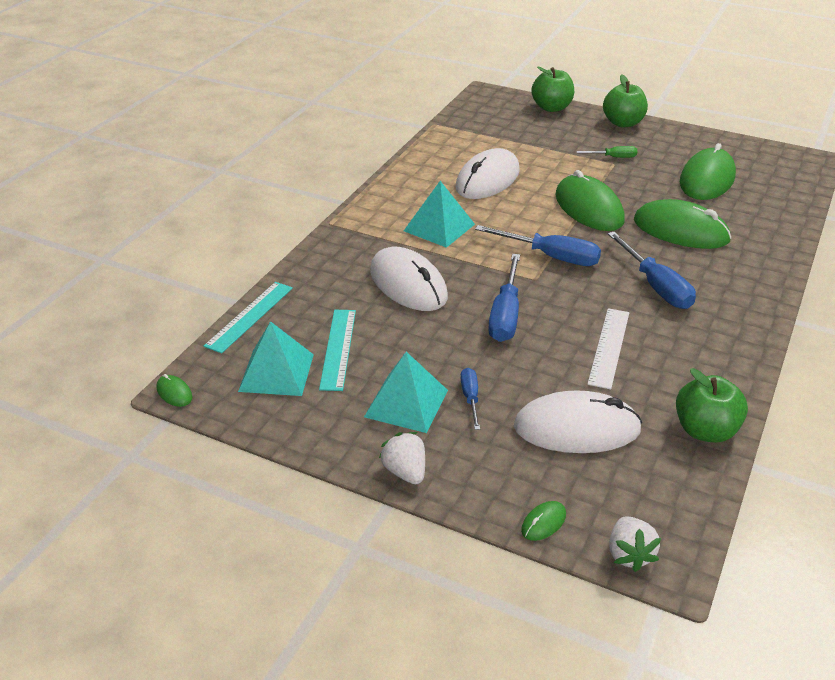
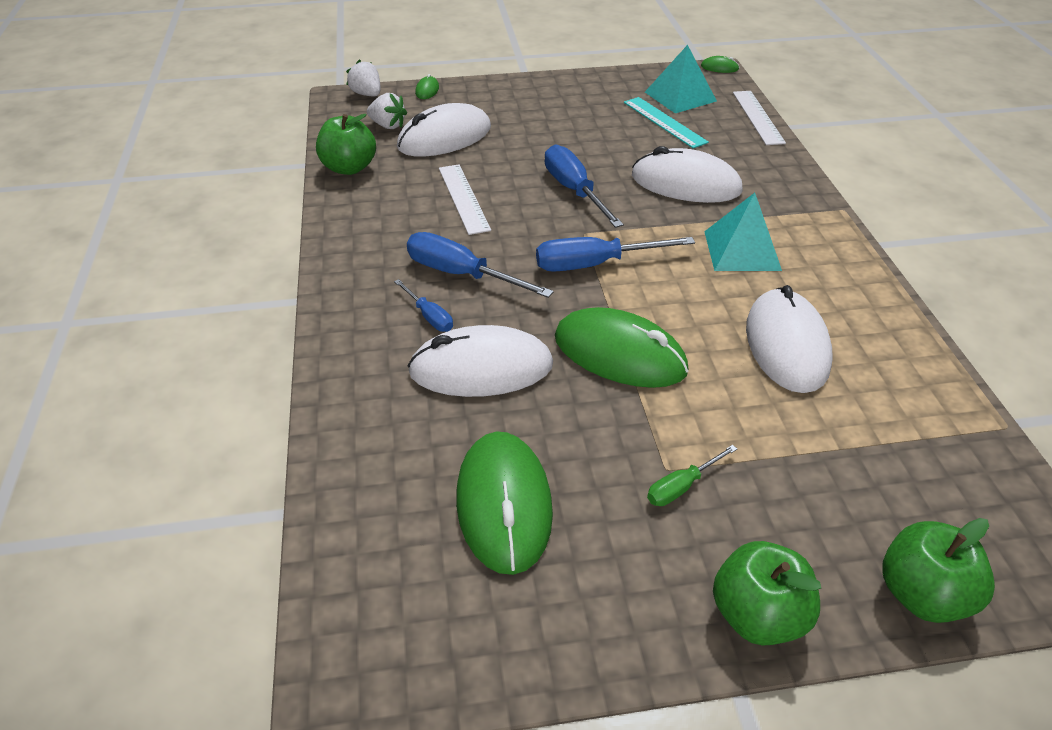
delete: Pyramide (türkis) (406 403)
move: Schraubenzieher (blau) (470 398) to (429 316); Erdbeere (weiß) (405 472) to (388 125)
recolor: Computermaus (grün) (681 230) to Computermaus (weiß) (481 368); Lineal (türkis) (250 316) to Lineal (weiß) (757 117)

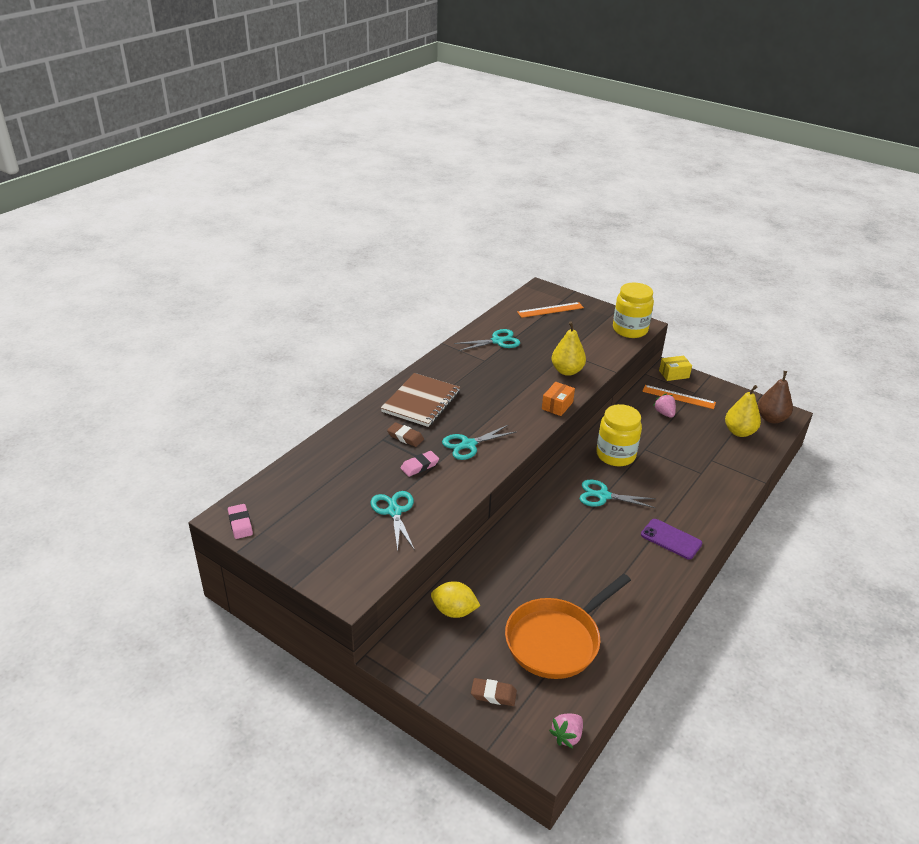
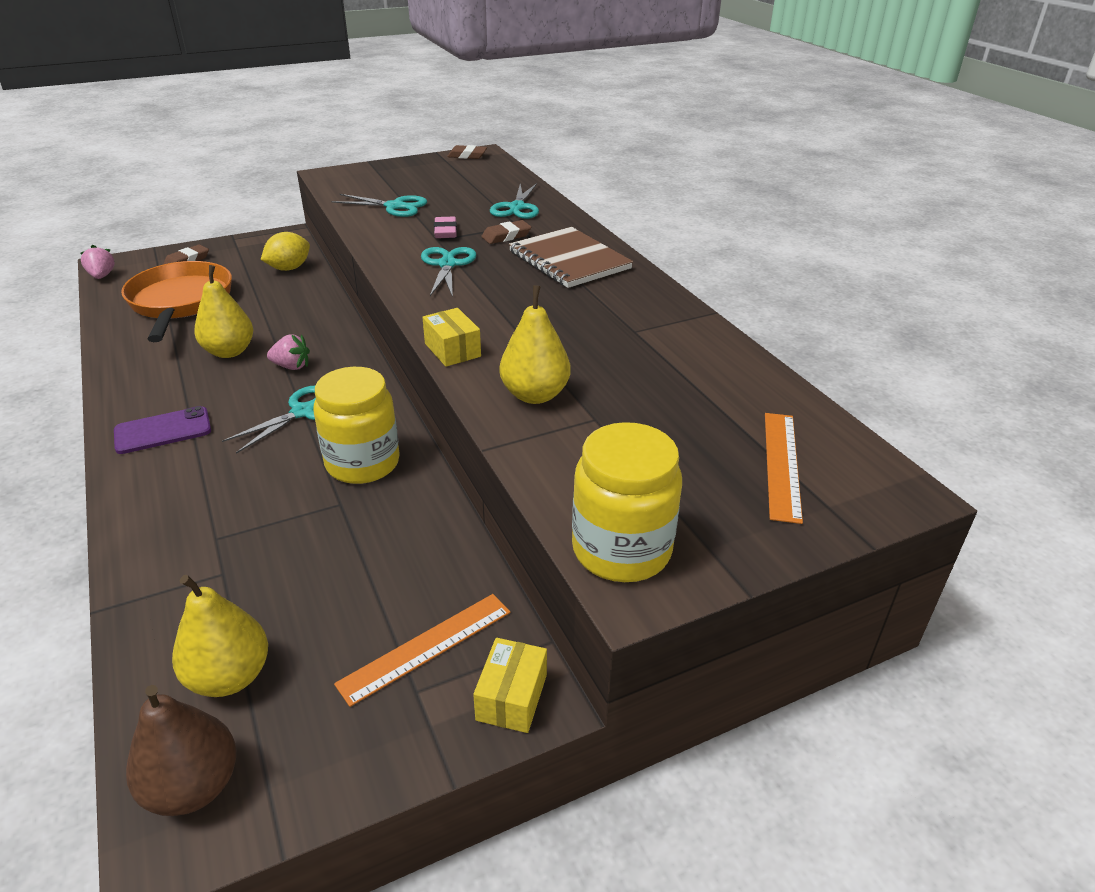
insert: Birne (gelb) (229 351)
move: Schere (türkis) (497 341) to (517 207); Erdbeere (rosa) (664 413) to (292 366)
recolor: Schachtel (orange) (557 405) to Schachtel (gelb) (452 350); Radiergummi (rosa) (240 524) to Radiergummi (braun) (467 156)

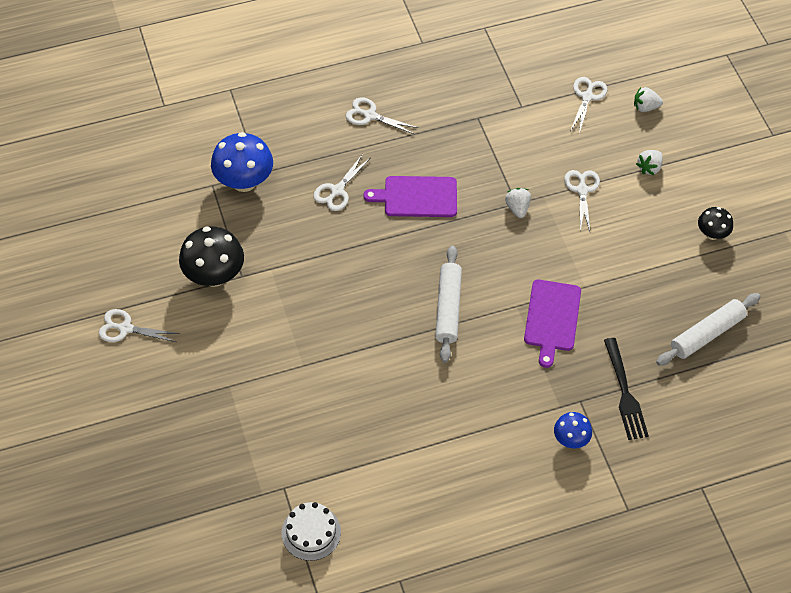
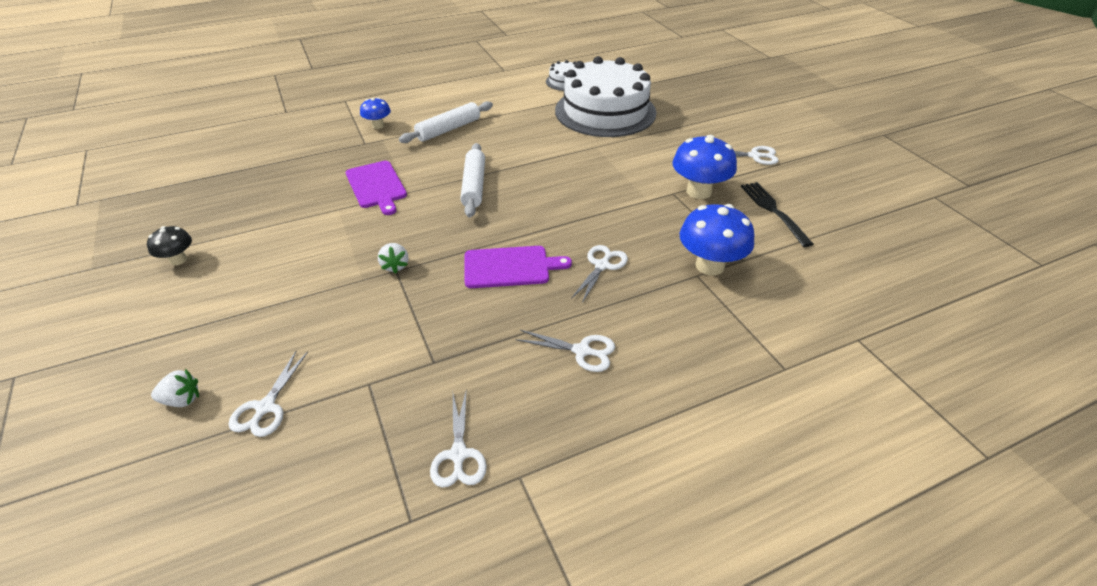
delete: Erdbeere (weiß) (649 168)
insert: Kuchen (weiß) (605 111)
move: Schere (weiß) (582 190) to (458 455); Nudelholz (weiß) (706 334) to (448 129); Gabel (schwarz) (624 392) to (774 211)
recolor: Pilz (schwarz) (214 275) to Pilz (blau) (698 192)
rotate: Schneidebrett (lila) (552 318) = (376 186) 150 degrees clockwise

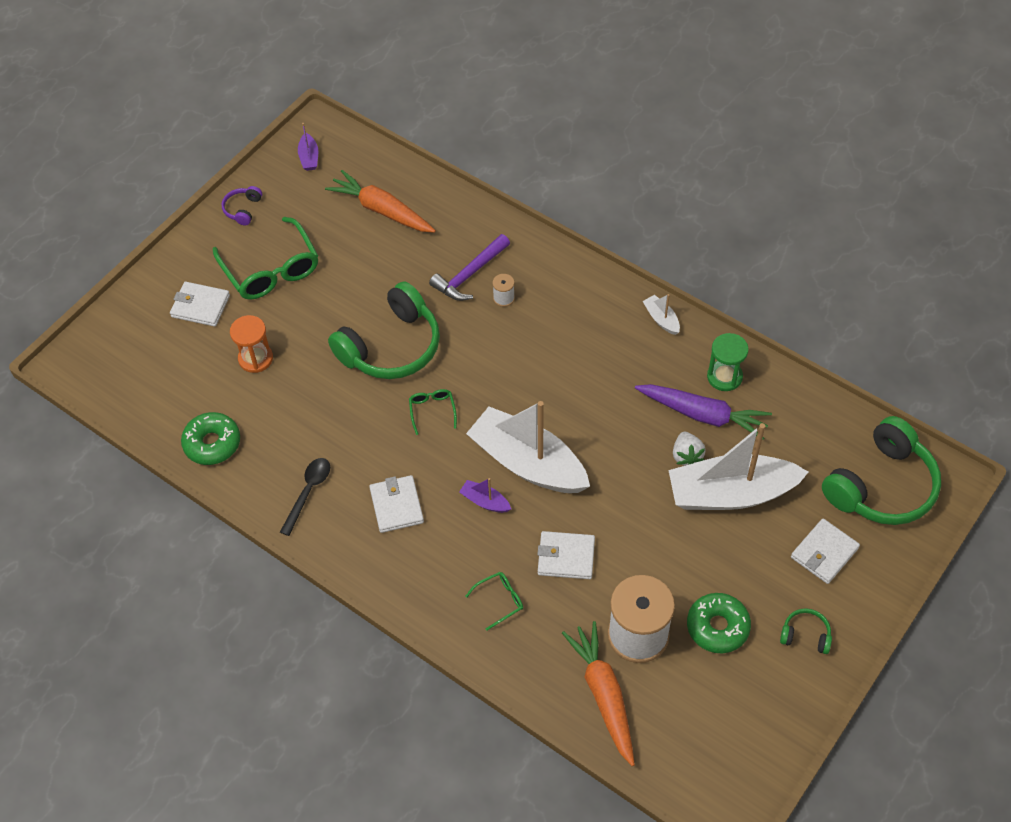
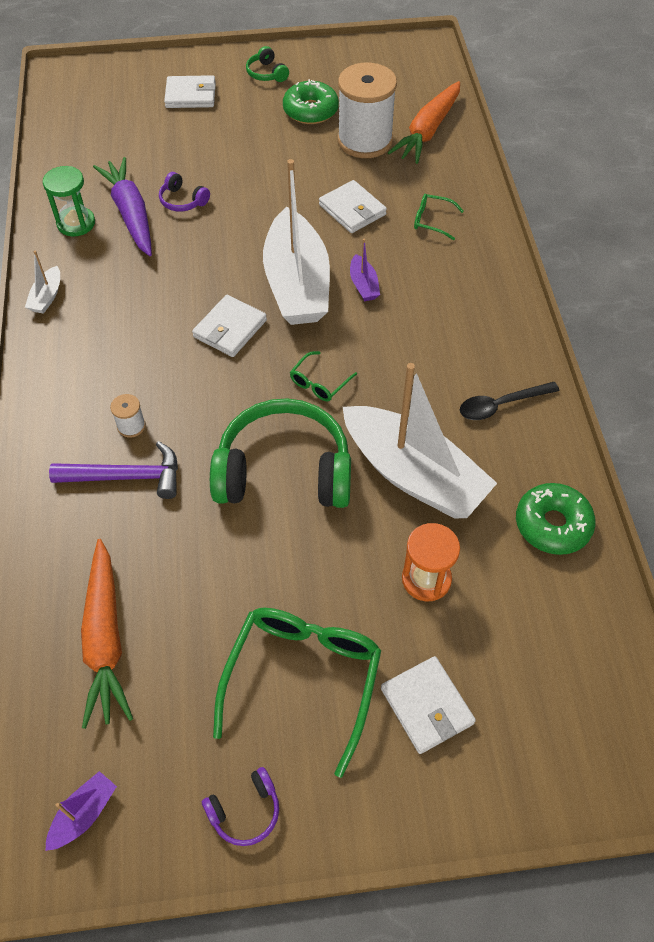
delete: Kopfhörer (grün) (881 486)
move: Boot (weiß) (731 493) to (413 475); Geldbörse (weiß) (396 506) to (230 329)
replace: Erdbeere (weiß) (686 456) to Kopfhörer (lila) (183 200)

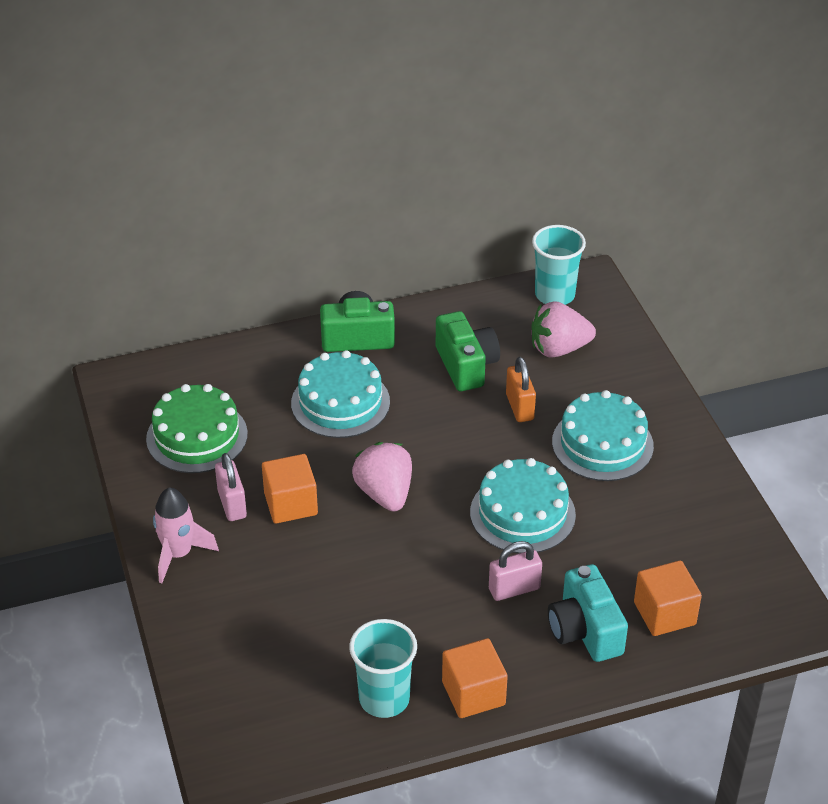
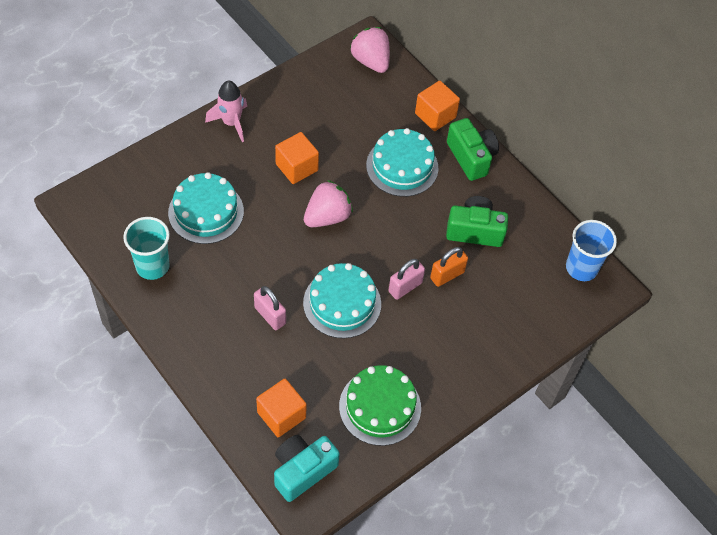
move: Erdbeere (rosa) (559 349) to (371 61); Kuchen (grün) (197 436) to (380 407); Kuchen (türkis) (602 444) to (206 212); Vorhängeschloss (rosa) (232 504) to (405 287); Kamera (türkis) (585 630) to (302 470); Kubus (orange) (473 693) to (435 115)
recolor: Becher (türkis) (554 295) to Becher (blau) (581 268)
rotate: Kamera (grün) (466 365) = (475 230) 135 degrees counterclockwise

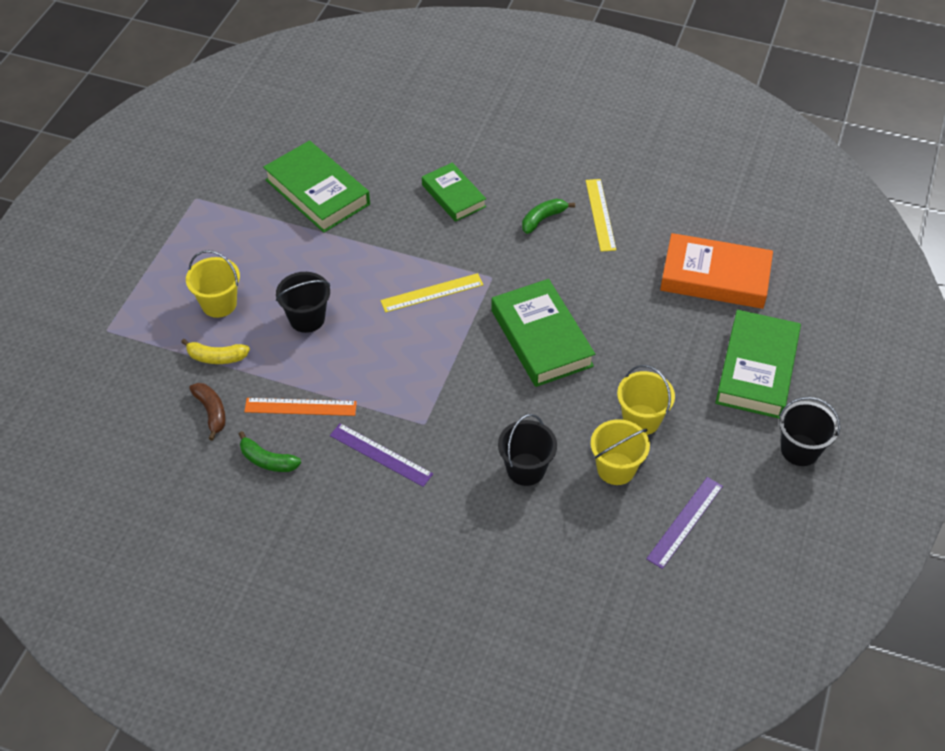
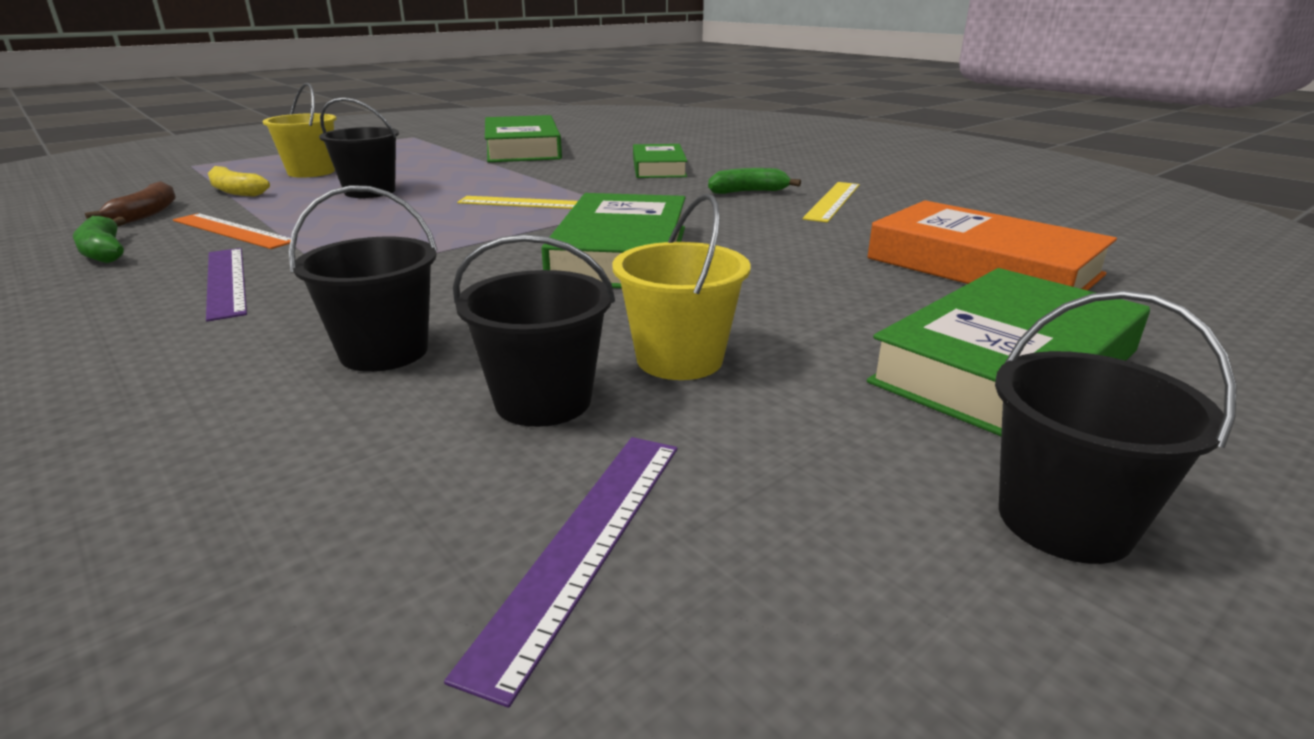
recolor: Eimer (gelb) (616 468) to Eimer (schwarz) (543 401)
rotate: Lineal (lila) (685 522) = (584 544) 45 degrees counterclockwise

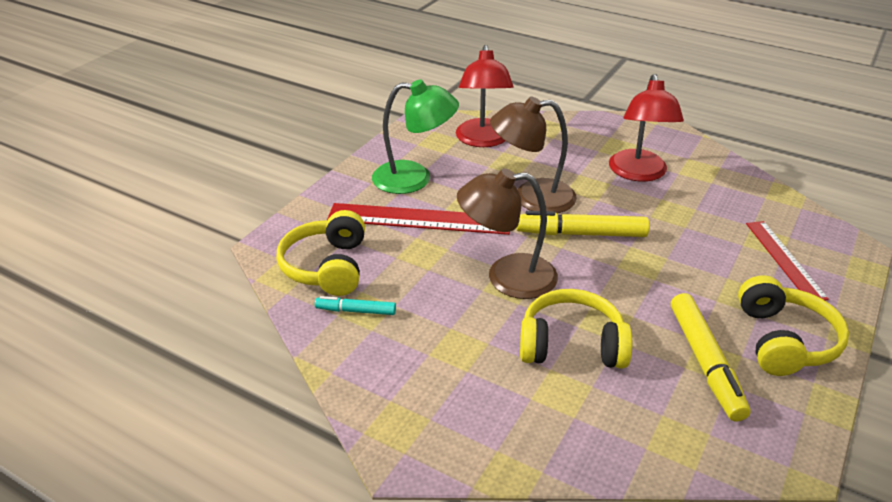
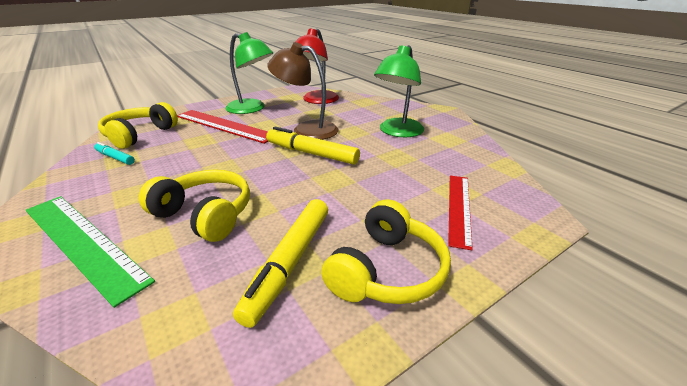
delete: Lampe (braun) (507 277)
insert: Lineal (grün) (82 242)
recolor: Lampe (rot) (638 173) to Lampe (grün) (397 132)

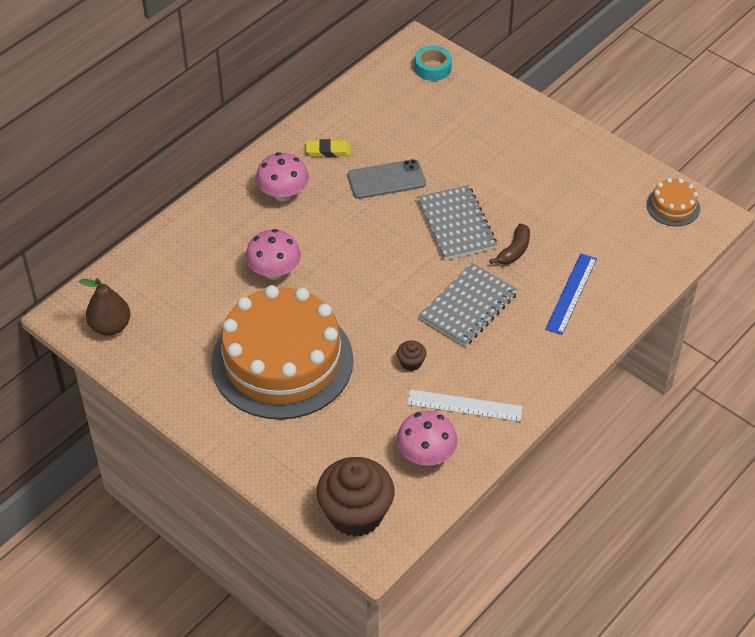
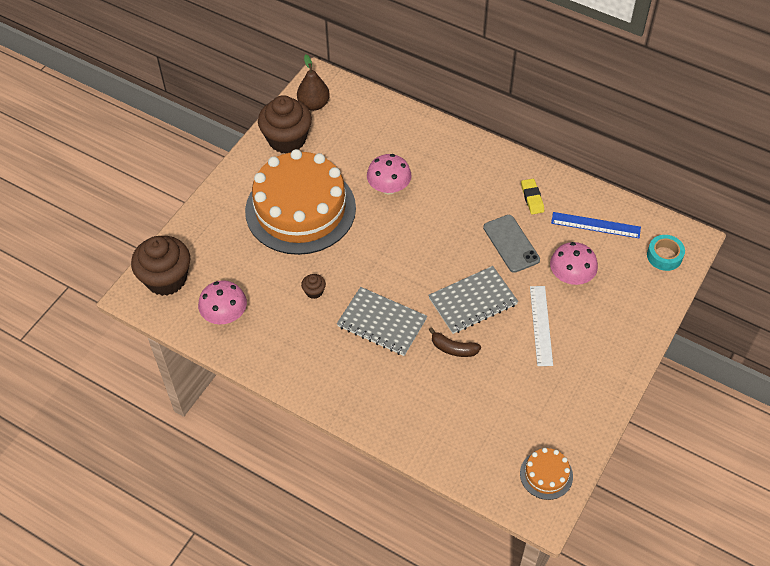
insert: Muffin (braun) (287 139)
move: Pilz (rosa) (283 194) to (571 276); Lineal (blau) (571 293) to (595 225); Lineal (weiß) (464 405) to (541 325)

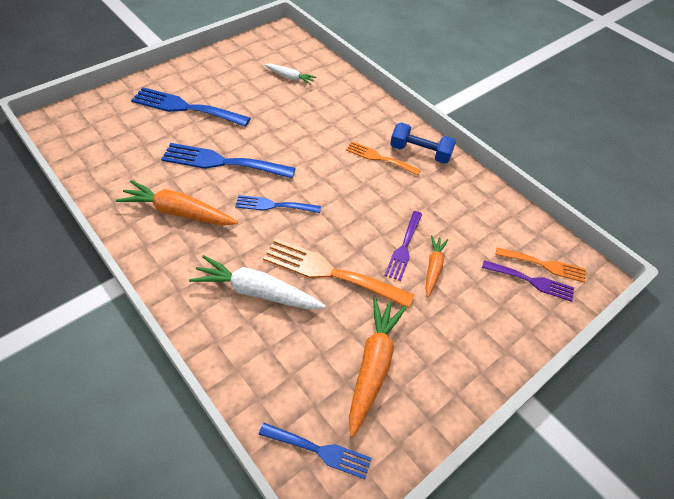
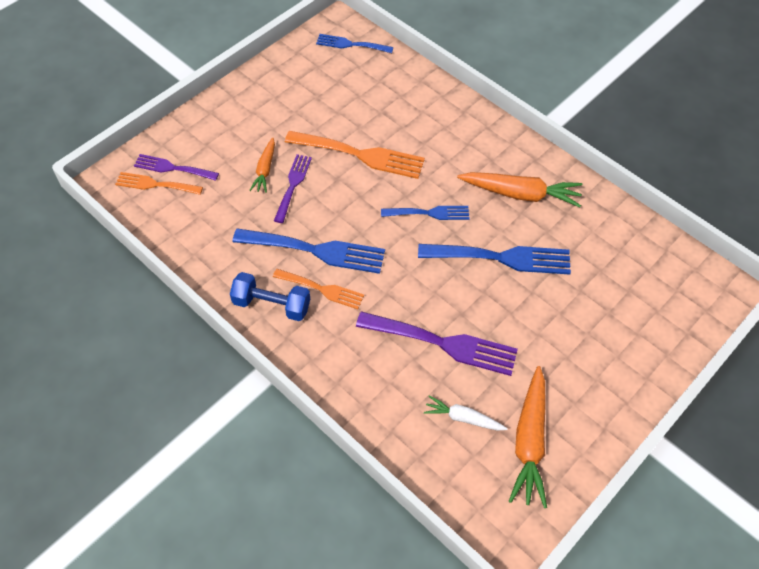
delete: Karotte (weiß) (256 291)
insert: Gabel (lila) (443 343)
move: Gabel (blau) (185 107) to (316 250); Karotte (orange) (373 365) to (529 442)

